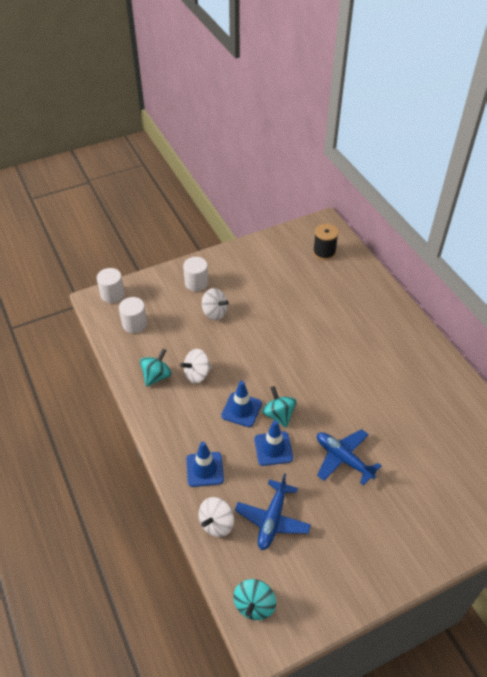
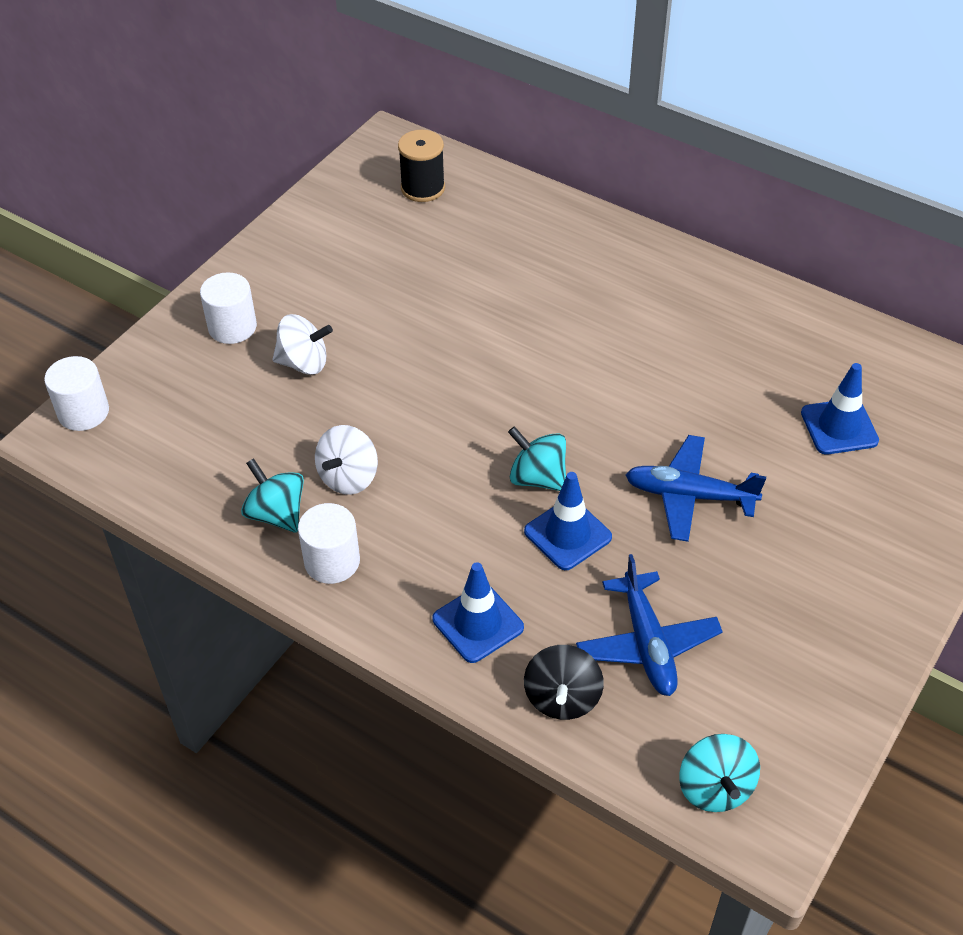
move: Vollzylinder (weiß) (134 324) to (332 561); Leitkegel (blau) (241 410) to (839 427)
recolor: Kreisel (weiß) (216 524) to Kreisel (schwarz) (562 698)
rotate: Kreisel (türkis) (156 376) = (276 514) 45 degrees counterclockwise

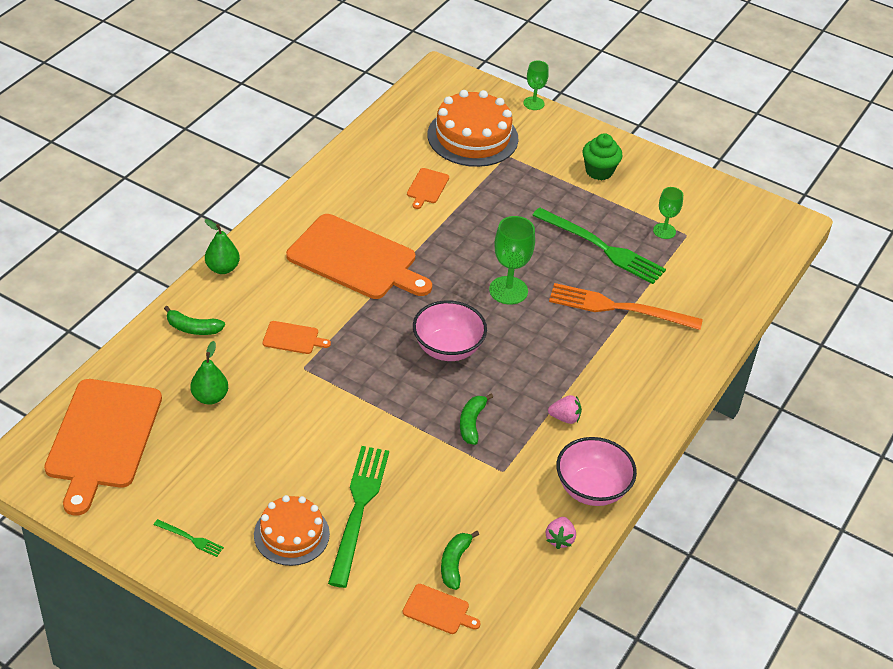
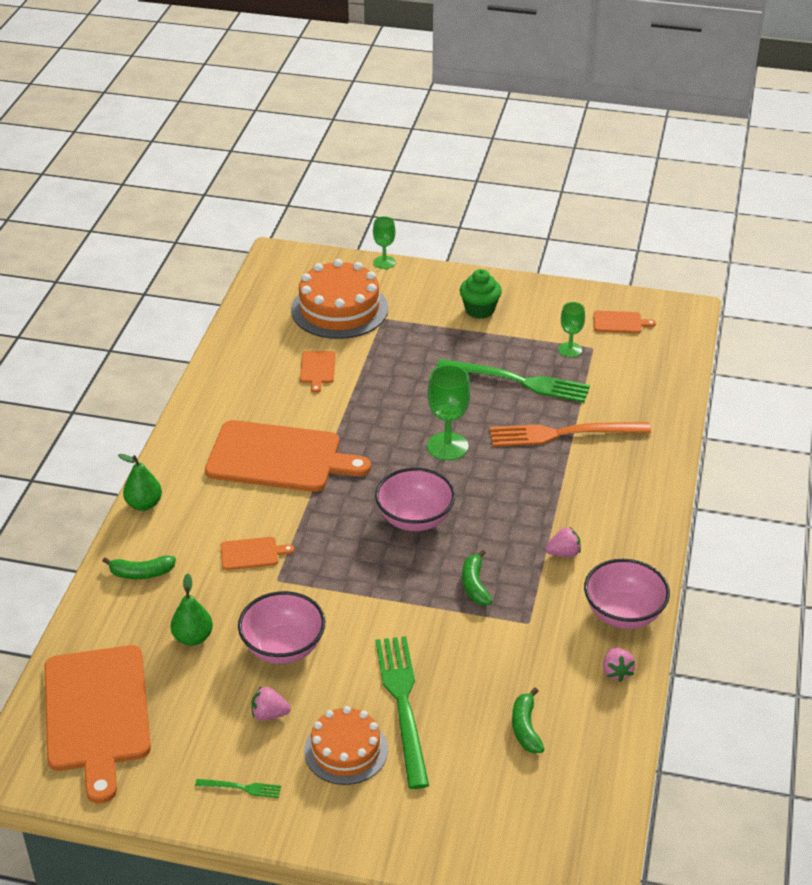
insert: Schüssel (rosa) (283 648); Erdbeere (rosa) (269 714)
move: Schneidebrett (orange) (438 610) to (619 322)

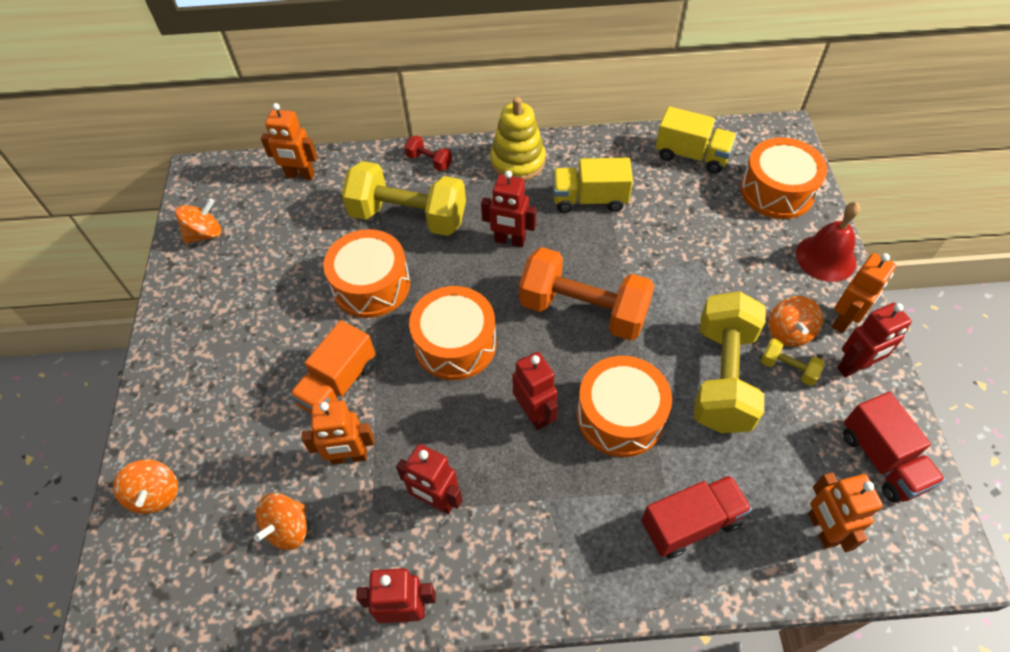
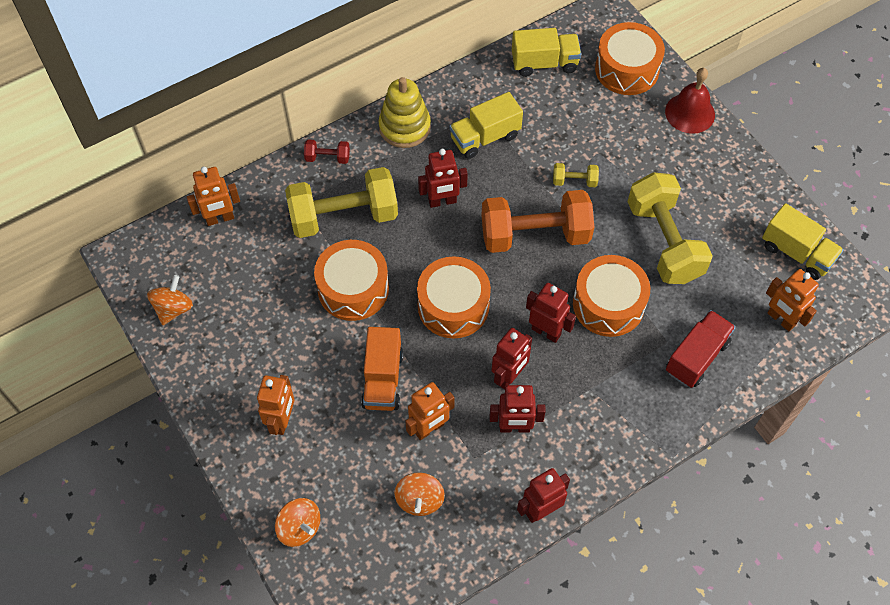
delete: Kreisel (orange) (789 332)
move: Roboter (orange) (844 320) to (282 420); Roboter (rot) (854 367) to (509 376); Hantel (gelb) (788 368) to (574 181)
recolor: Lastwagen (rot) (882 459) to Lastwagen (gelb) (797 253)

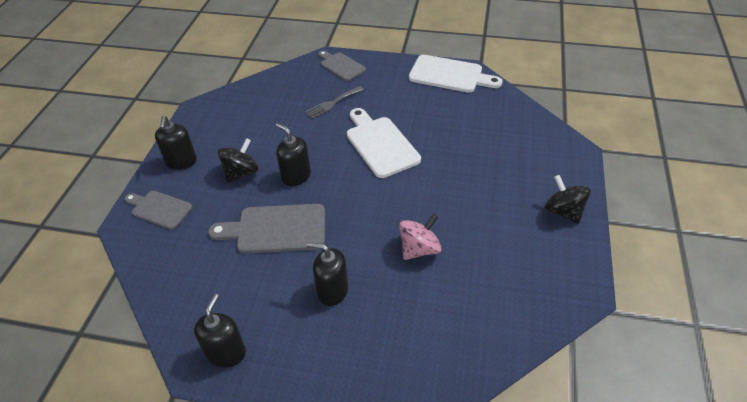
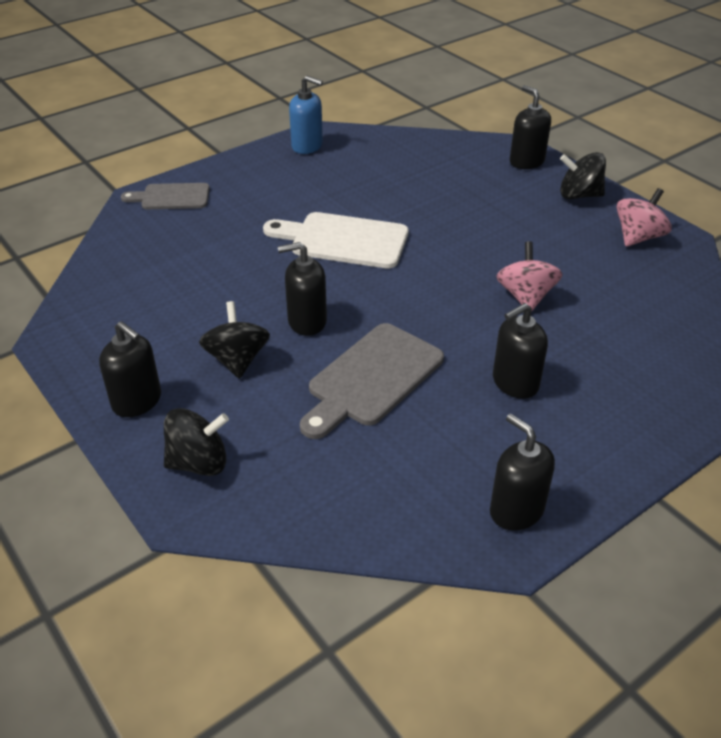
delete: Gabel (grau) (332 103)
insert: Seifenspender (schwarz) (526 161); Kreisel (rosa) (638 237)
replace: Schneidebrett (weiß) (449 75) to Seifenspender (blau) (307 146); Schneidebrett (grau) (159 209) to Kreisel (schwarz) (199 462)

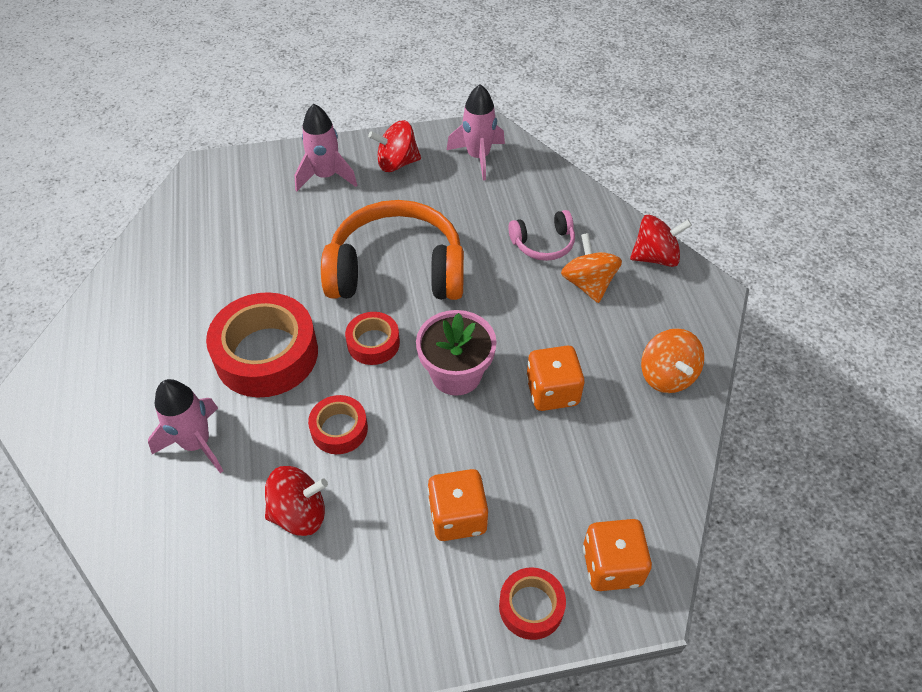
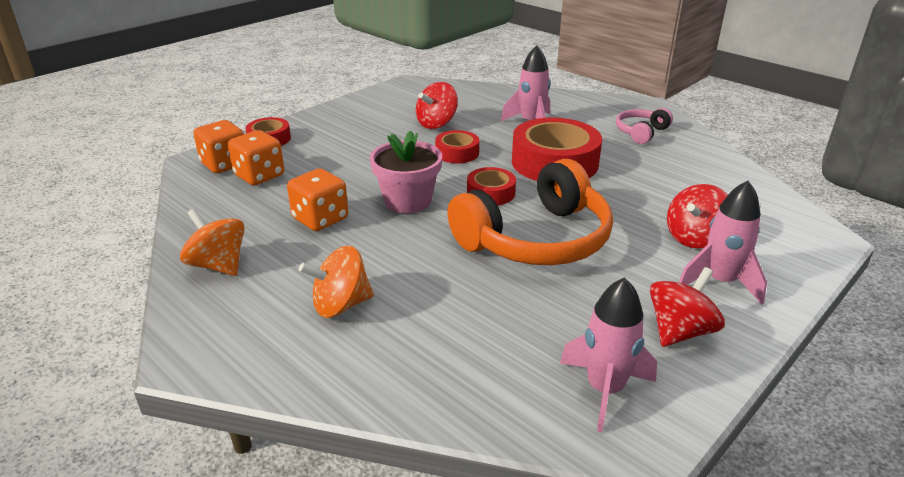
move: Kopfhörer (rosa) (543 244) to (641 132); Kreisel (rot) (655 257) to (695 238); Spielwürfel (orange) (458 517) to (259 176)
rotate: Kreisel (orange) (588 284) = (341 305) 120 degrees clockwise

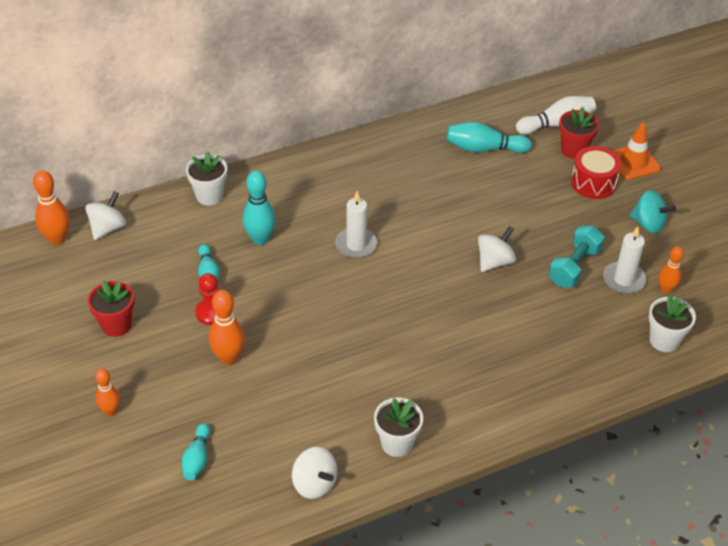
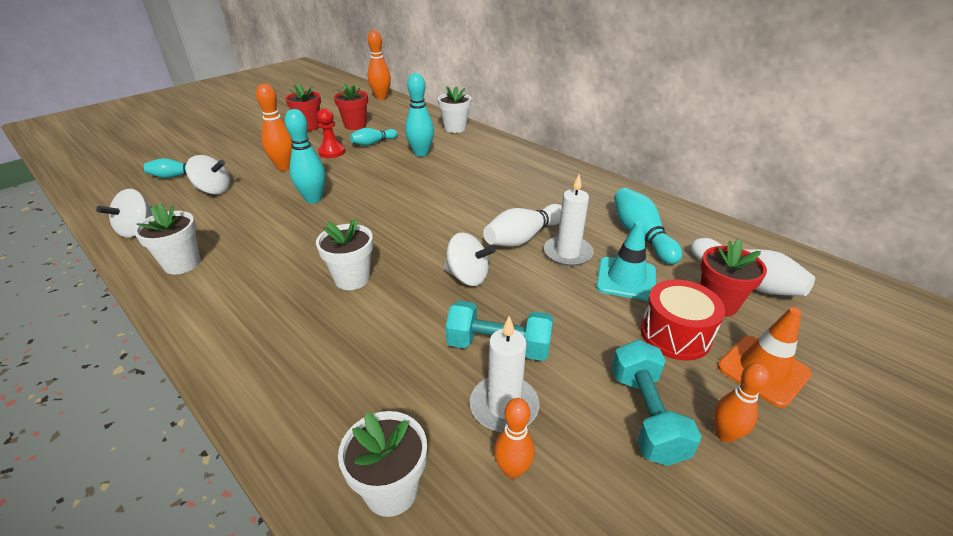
insert: Blumentopf (rot) (355 125); Bowlingkegel (türkis) (313 199); Bowlingkegel (weiß) (523 237); Blumentopf (weiß) (352 279); Leitkegel (türkis) (626 279)
move: Kreisel (weiß) (108 228) to (214 190); Kerze (weiß) (356 245) to (567 253); Bowlingkegel (orange) (110 411) to (724 434)
replace: Kreisel (türkis) (648 224) to Hantel (türkis) (646 415)

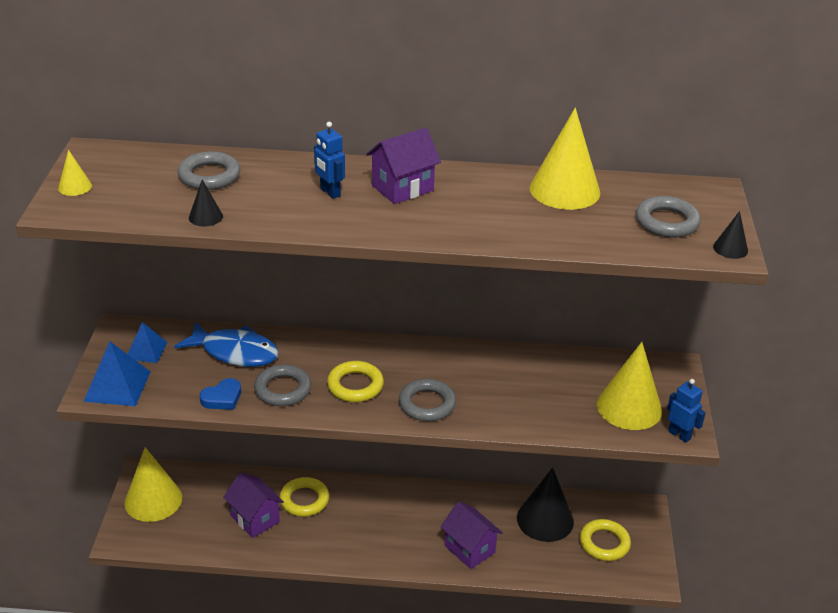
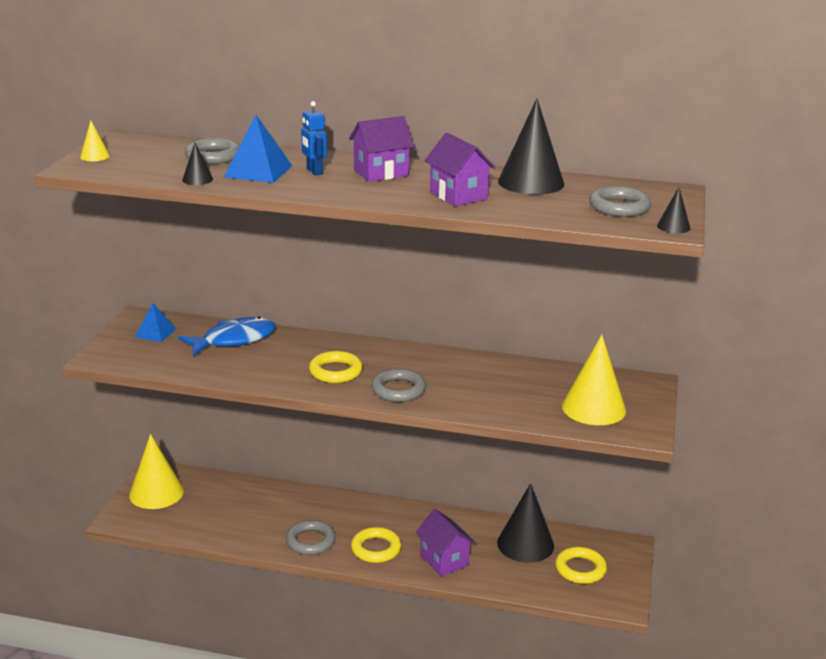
delete: Herz (blau) (222 398); Roboter (blau) (679 435)
move: Pyramide (blau) (117 386) to (258 171); Ring (grau) (283 389) to (310 541); Haus (lila) (255 519) to (458 196); Ring (gelb) (304 500) to (376 549)
recolor: Kegel (gelb) (564 190) to Kegel (schwarz) (531 182)
rotate: Fisch (blau) (235 352) = (234 340) 60 degrees counterclockwise

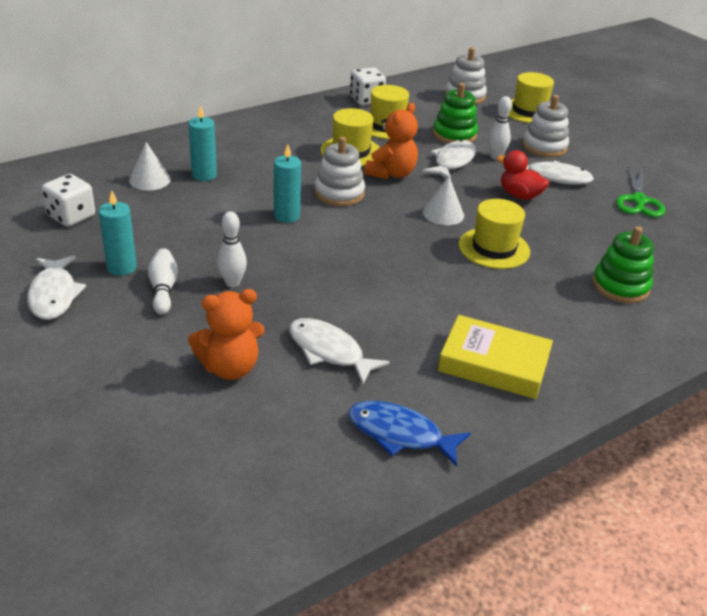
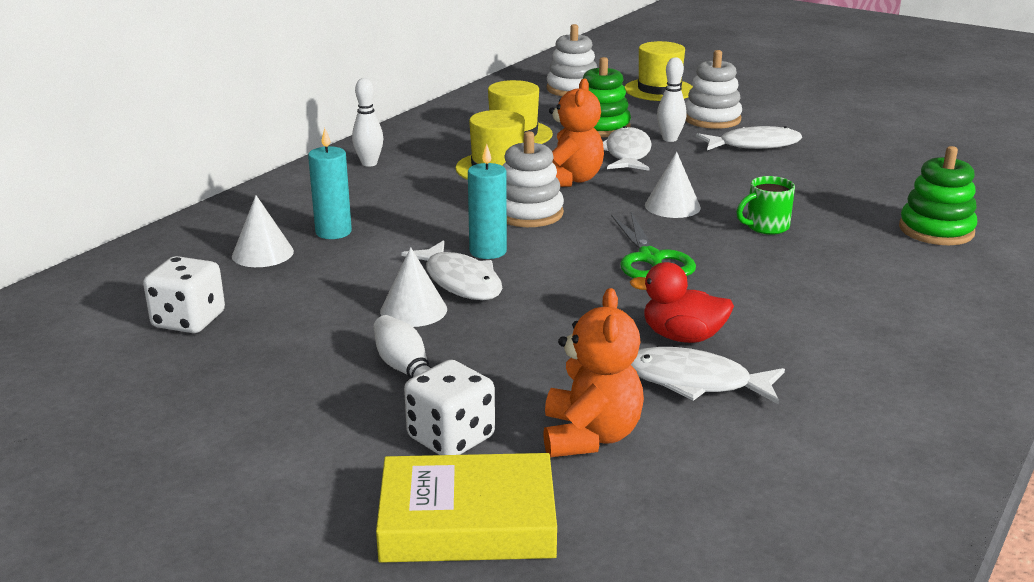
delete: Kerze (türkis) (121 267); Fisch (blau) (400 434)
insert: Kegel (weiß) (413 310)
move: Spielwürfel (weiß) (366 100) to (451 438); Ente (rot) (519 195) to (682 337); Schere (grün) (638 201) to (650 259); Bowlingkegel (weiß) (232 283) to (369 163); Fisch (weiß) (54 295) to (460 281); Buch (gelb) (493 364) to (467 521)
replace: Hut (gelb) (494 248) to Tasse (grün) (766 227)
rotate: Teddybär (orange) (230 368) = (590 436) 45 degrees counterclockwise

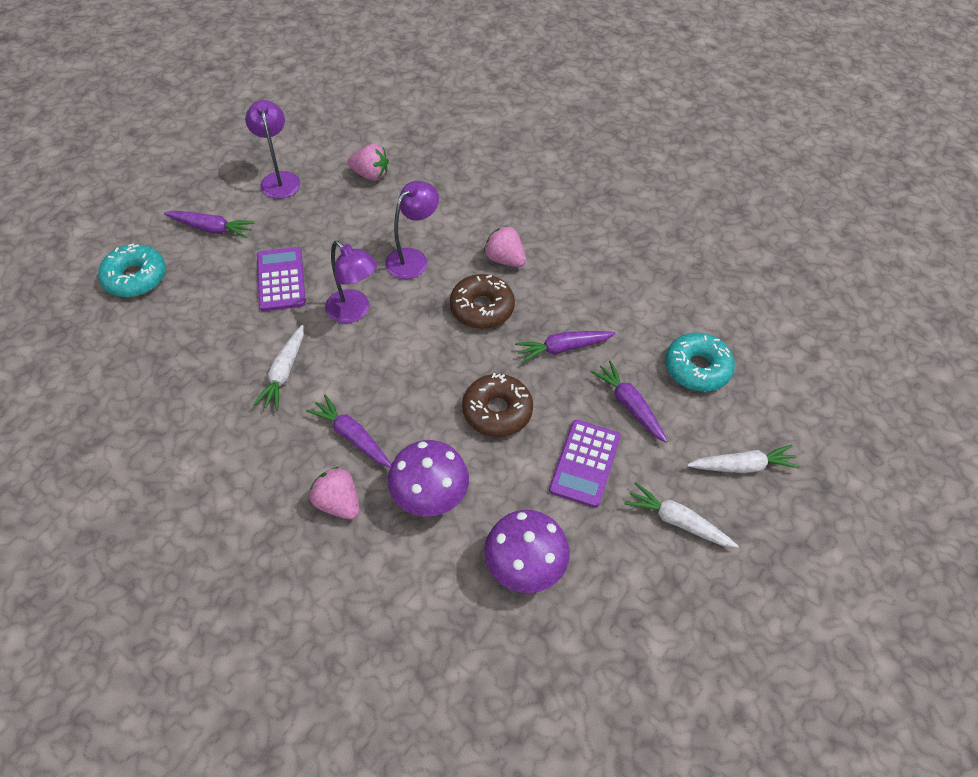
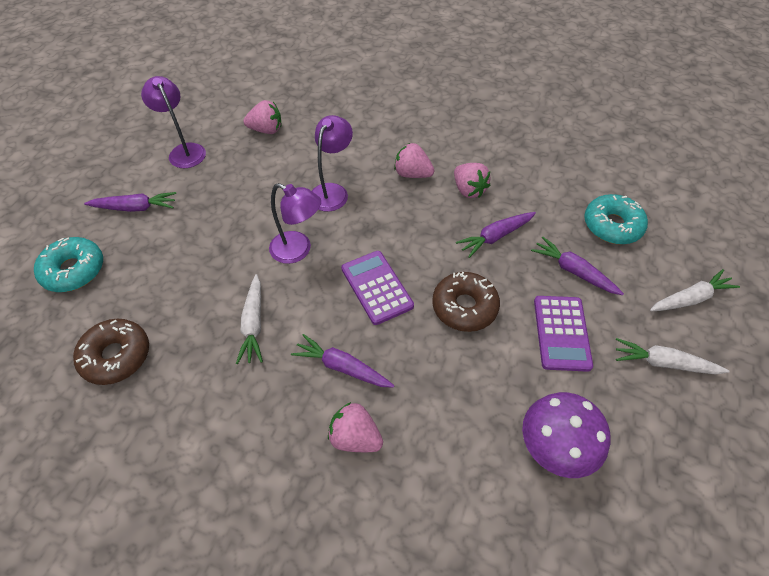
delete: Pilz (lila) (429 497)
insert: Erdbeere (rosa) (468 190)
move: Taschenrechner (lila) (281 279) to (376 287); Donut (braun) (482 308) to (116 356)

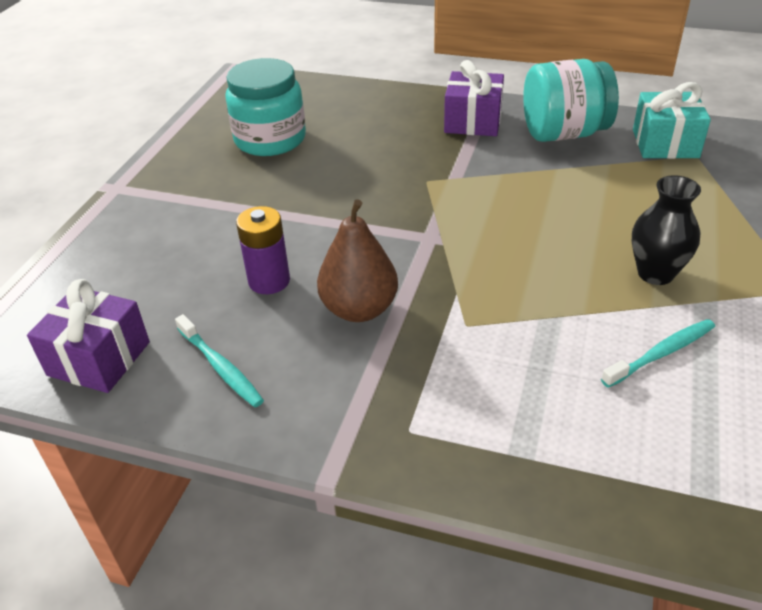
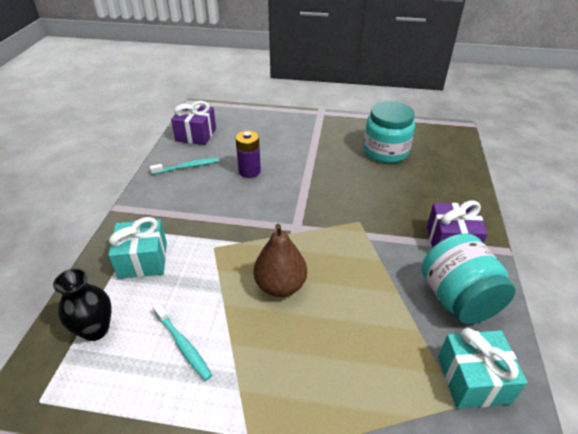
insert: Geschenk (türkis) (143 260)
move: Vase (schwarz) (655 273) to (95 329); Birne (braun) (359 309) to (280 286)
rotate: Zahnbürste (türkis) (220 367) = (187 167) 150 degrees counterclockwise

